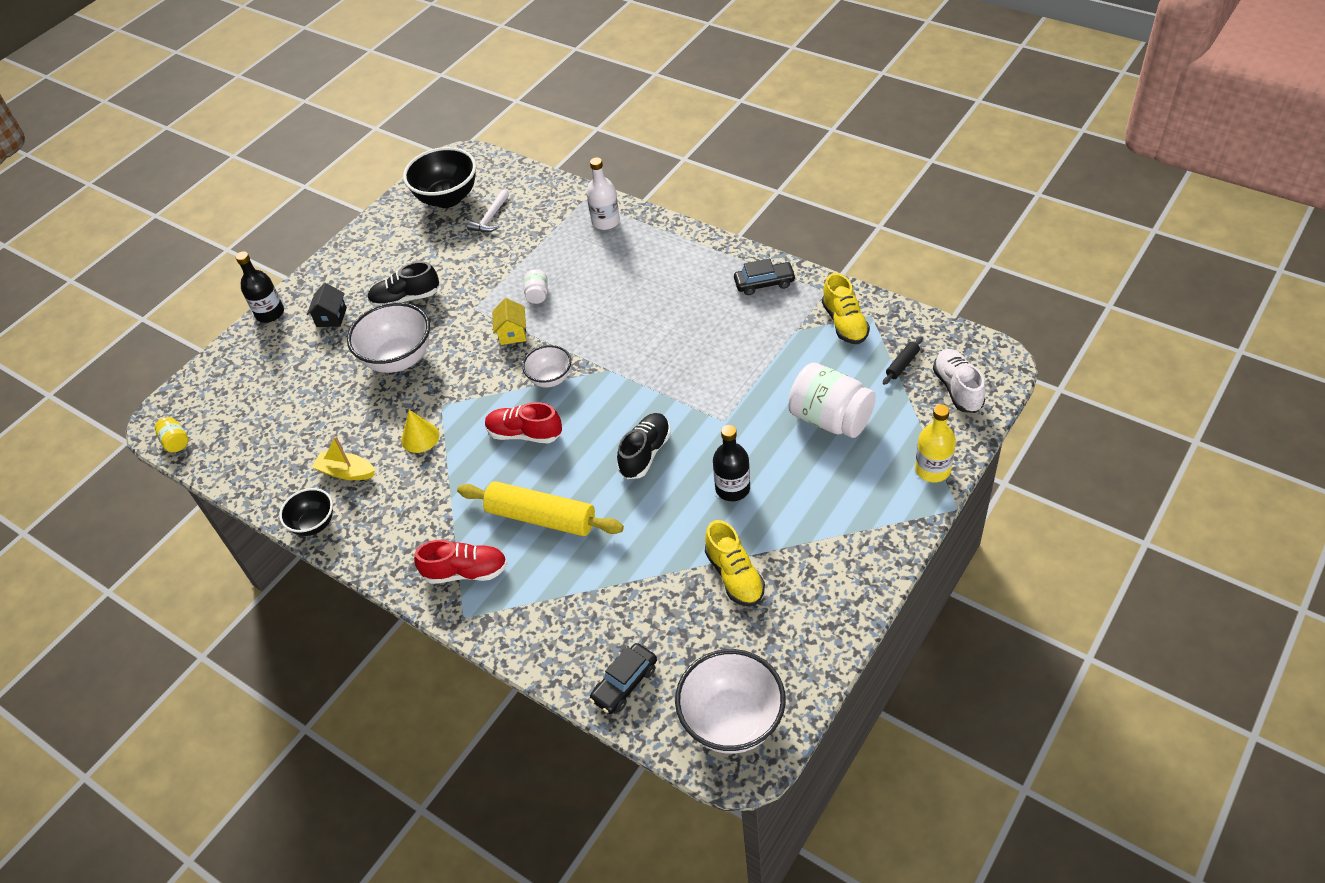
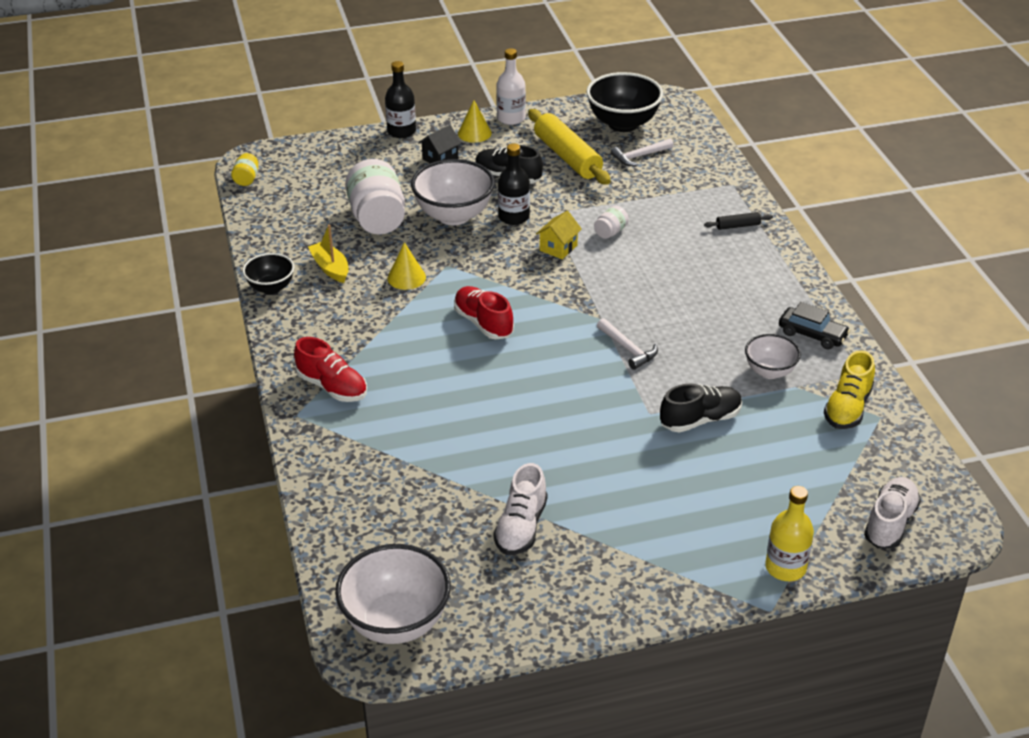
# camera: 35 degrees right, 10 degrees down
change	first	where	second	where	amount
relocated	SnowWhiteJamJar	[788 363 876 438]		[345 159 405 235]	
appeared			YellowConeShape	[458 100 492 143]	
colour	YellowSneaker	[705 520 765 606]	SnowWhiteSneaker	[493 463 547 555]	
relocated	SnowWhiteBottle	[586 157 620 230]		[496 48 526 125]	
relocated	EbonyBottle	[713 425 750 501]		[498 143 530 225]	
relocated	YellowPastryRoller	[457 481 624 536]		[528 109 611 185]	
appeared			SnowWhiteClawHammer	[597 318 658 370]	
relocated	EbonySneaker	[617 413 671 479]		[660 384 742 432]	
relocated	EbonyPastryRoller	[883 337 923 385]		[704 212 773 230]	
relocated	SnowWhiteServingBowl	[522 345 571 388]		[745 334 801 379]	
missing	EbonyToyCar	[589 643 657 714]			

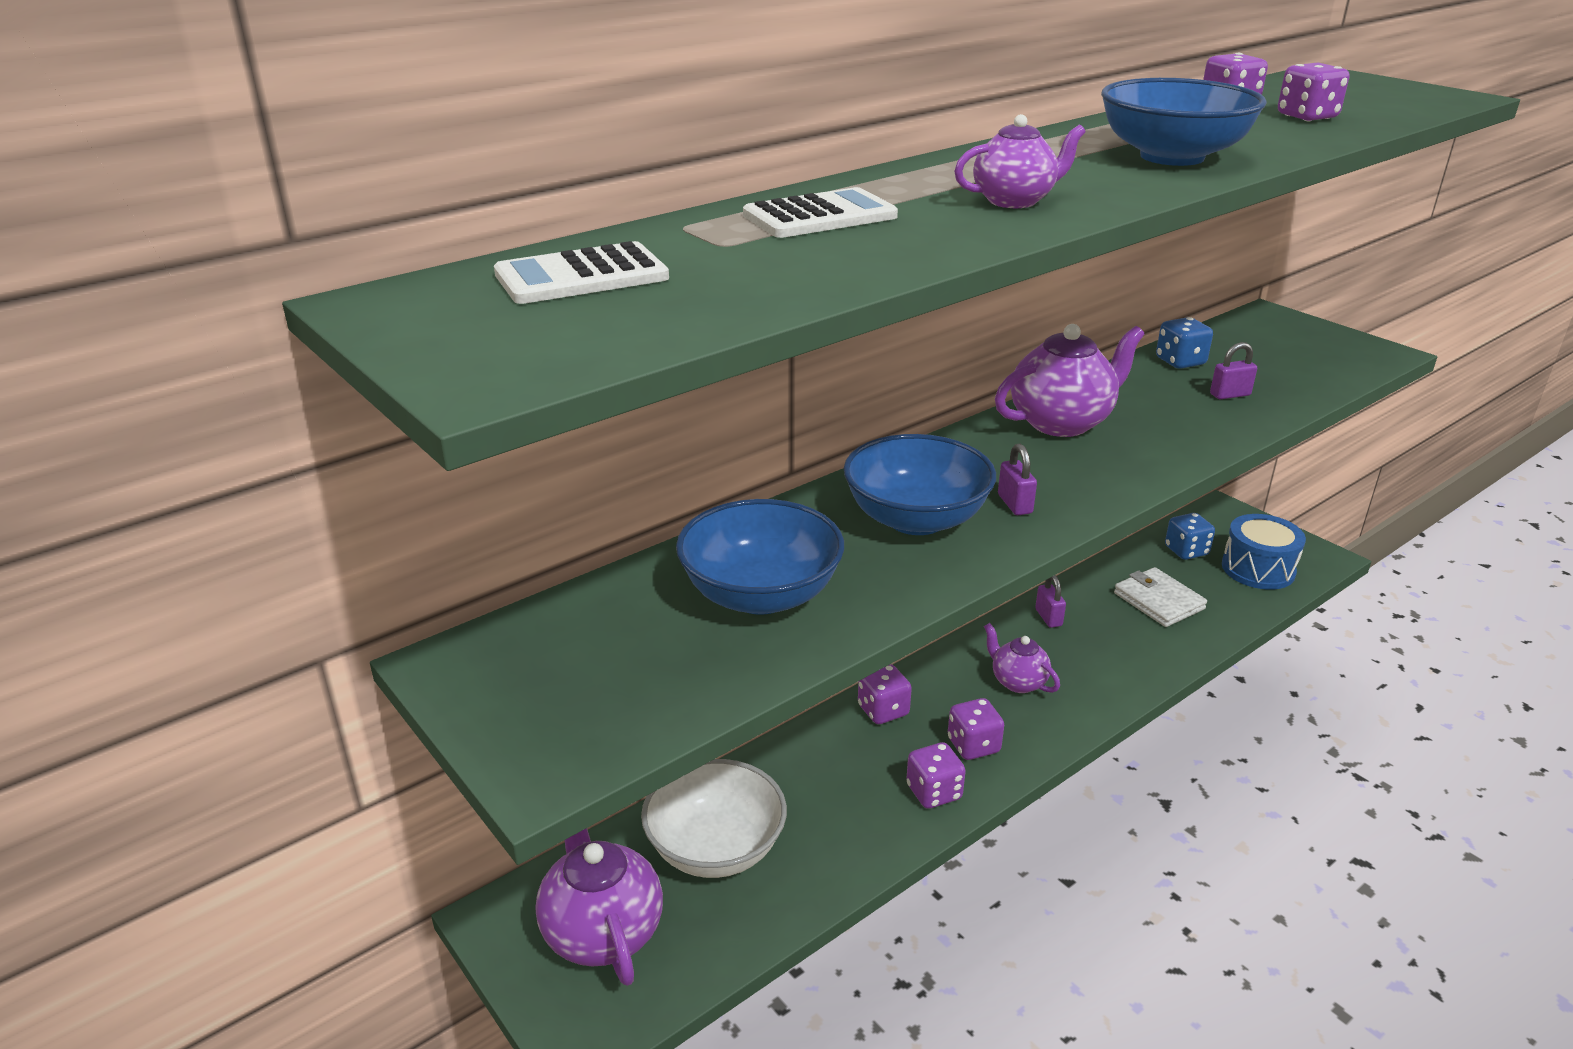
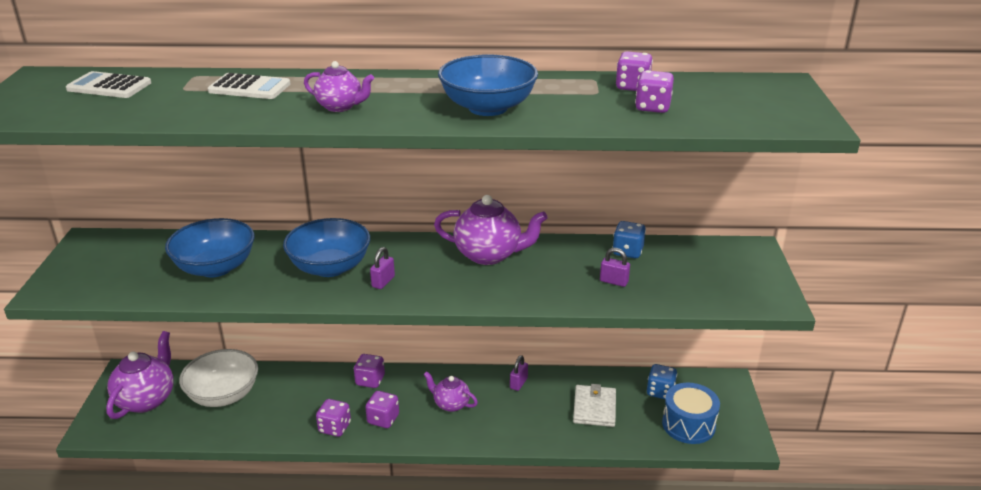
# camera: 40 degrees right, 0 degrees up
change	first	where	second	where	amount
spun	RoyalPurpleChinaTeapot	[984 623 1060 693]		[423 371 478 412]	60 degrees counterclockwise

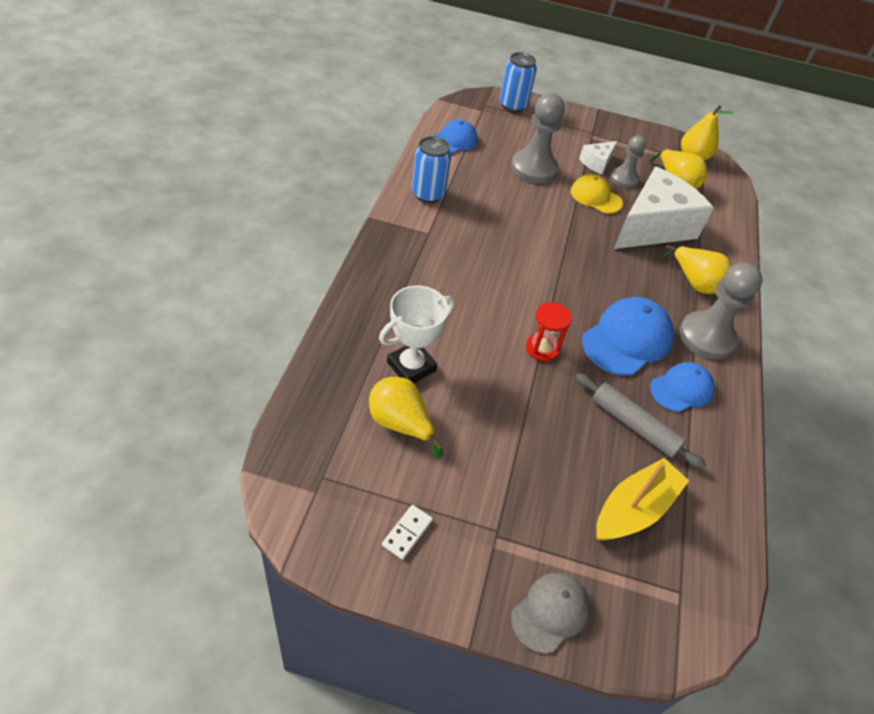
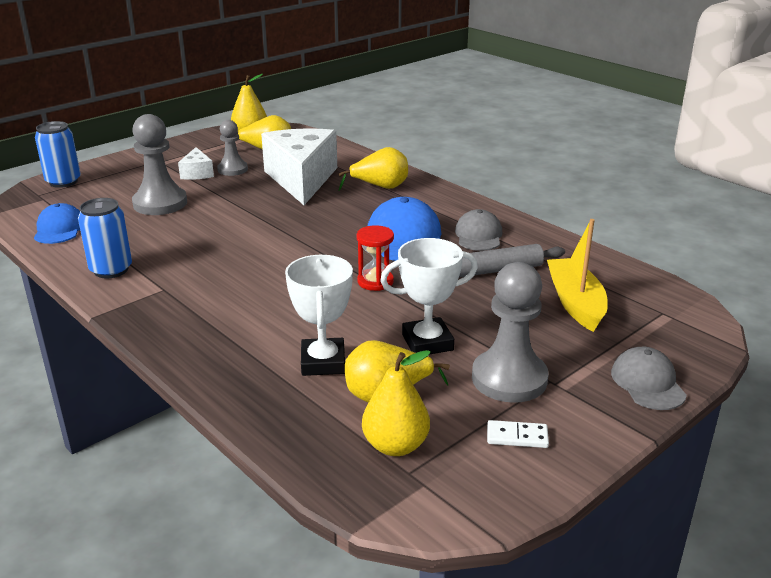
# camera: 50 degrees left, 20 degrees down
change	first	where	second	where	amount
appeared			YellowToyPear	[362 350 431 456]	
appeared			SnowWhiteTrophy	[380 238 478 354]	
colour	CobaltCap	[650 362 715 412]	AshGreyCap	[455 209 502 251]	
relocated	AshGreyGamePawn	[679 262 762 360]		[472 262 548 403]	
spun	SnowWhiteDomino	[382 505 433 560]		[487 420 549 448]	60 degrees counterclockwise
missing	YellowCap	[571 174 623 214]			

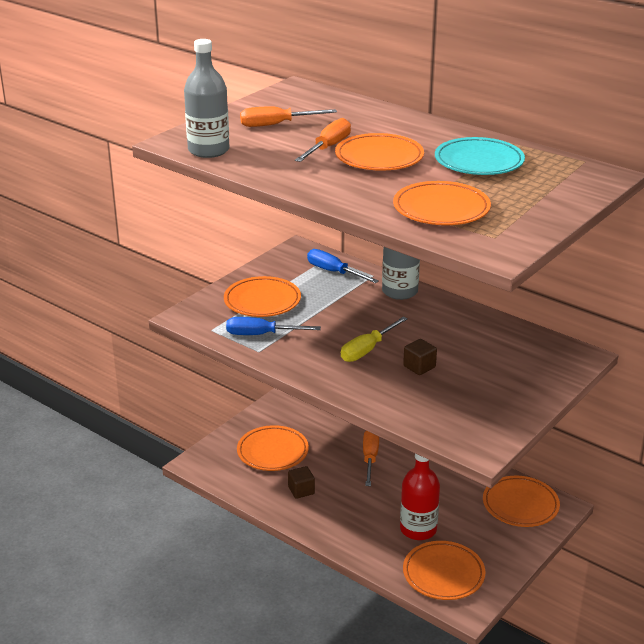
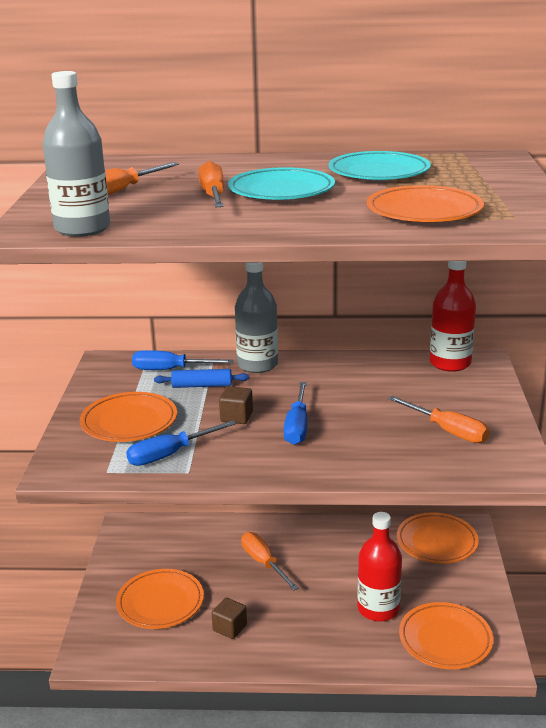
# camera: 35 degrees left, 5 degrees down
change	first	where	second	where	amount
appeared			CobaltPastryRoller	[154 369 249 388]	
relocated	DarkBrownCube	[403 339 437 375]		[219 386 253 424]	
colour	OrangeColouredPlate	[335 133 424 171]	AquaPlate	[228 167 335 200]	
colour	YellowHandScrewdriver	[341 316 408 362]	CobaltHandScrewdriver	[284 382 307 445]	
appeared			OrangeColouredHandScrewdriver	[388 396 489 443]	
appeared			ScarletBottle	[430 261 476 372]	

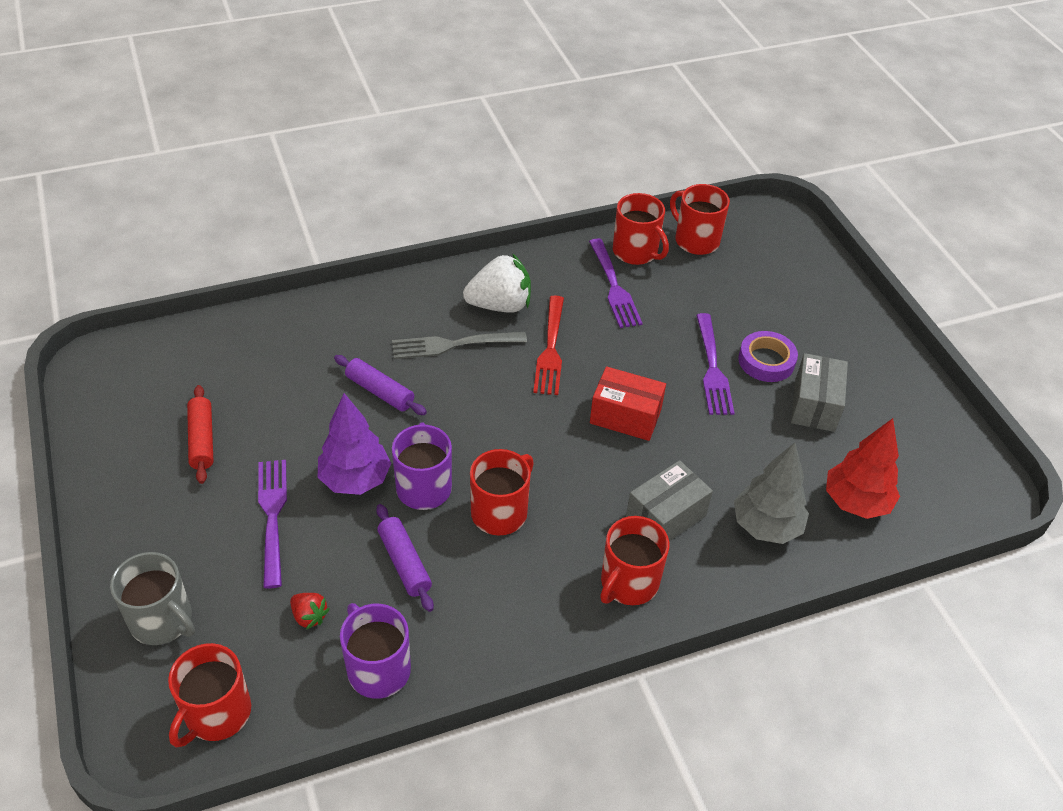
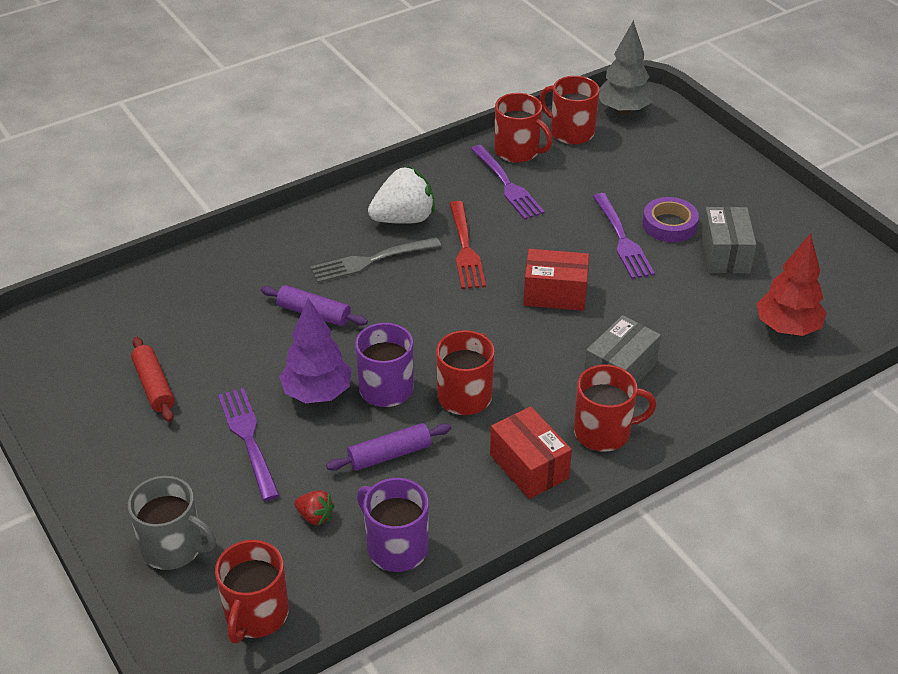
# camera: 10 degrees left, 5 degrees down
change	first	where	second	where	amount
spun	RoyalPurplePastryRoller	[376 504 434 612]		[326 423 451 471]	75 degrees counterclockwise
appeared			ScarletBox	[490 406 572 499]	
spun	ScarletTeaMug	[600 516 669 605]		[574 364 656 452]	120 degrees counterclockwise
relocated	AshGreyTree	[734 443 809 544]		[599 20 653 115]	

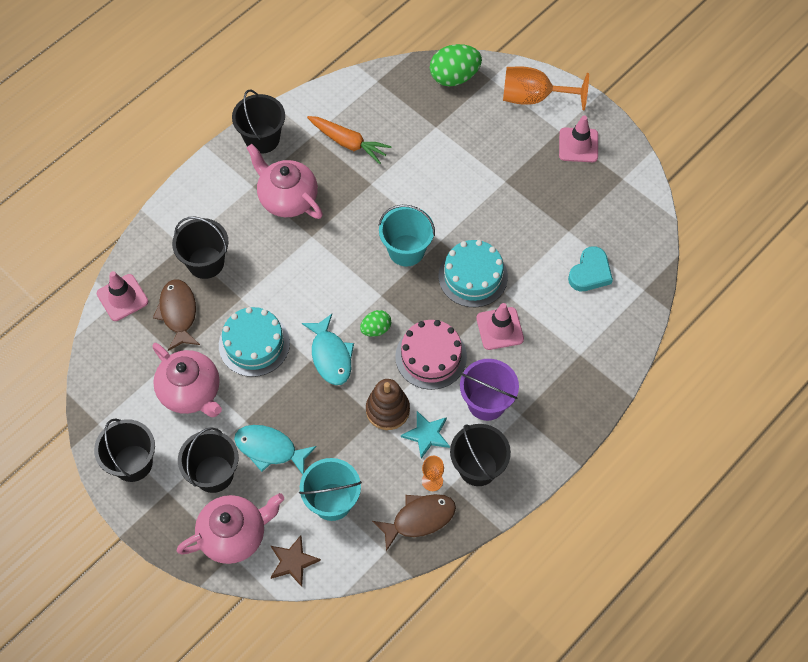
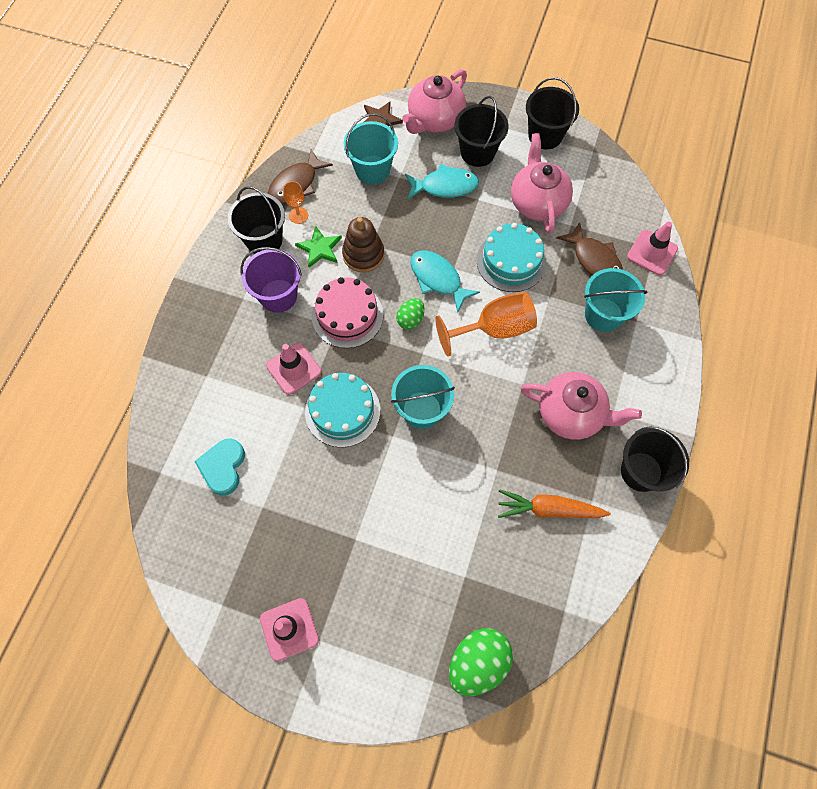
# camera: 155 degrees right, 5 degrees up
change	first	where	second	where	amount
colour	AquaStar	[401 411 450 459]	EmeraldStar	[295 226 342 268]	
relocated	OrangeColouredChalice	[503 66 589 110]		[435 292 537 357]	
spun	RosyChinaTeapot	[152 343 222 417]		[511 133 573 234]	60 degrees clockwise
colour	EbonyBucket	[172 217 229 279]	AquaBucket	[584 268 647 332]	

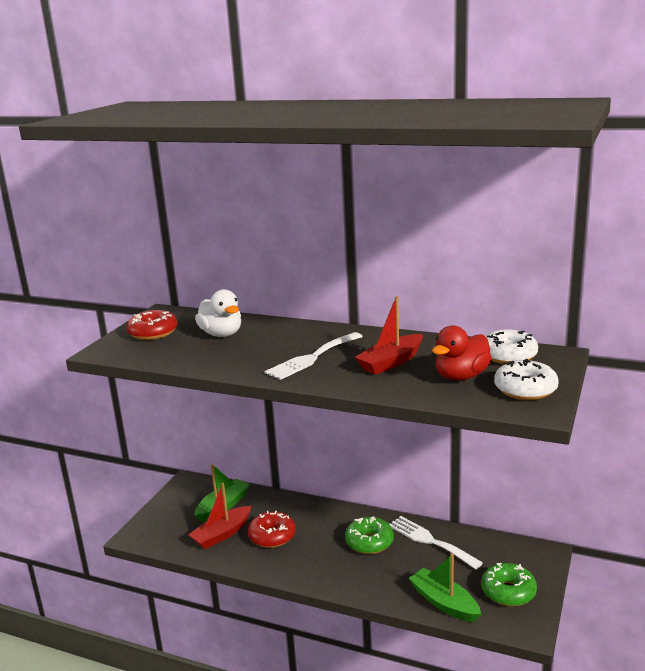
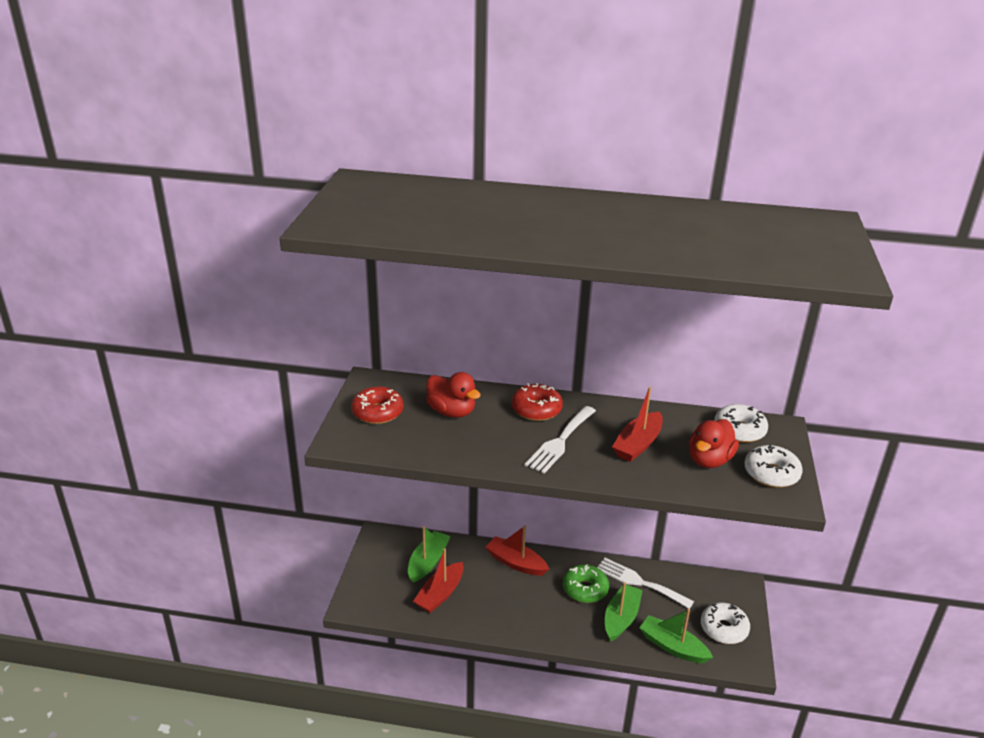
# camera: 15 degrees left, 10 degrees up
change	first	where	second	where	amount
colour	SnowWhiteDuck	[195 289 241 337]	ScarletDuck	[426 372 481 418]	
appeared			ScarletBoat	[486 525 549 576]	
relocated	ScarletGlazedDonut	[248 511 296 548]		[512 383 563 421]	
appeared			EmeraldBoat	[605 582 643 642]	
colour	EmeraldGlazedDonut	[482 563 537 606]	SnowWhiteGlazedDonut	[701 603 750 644]	

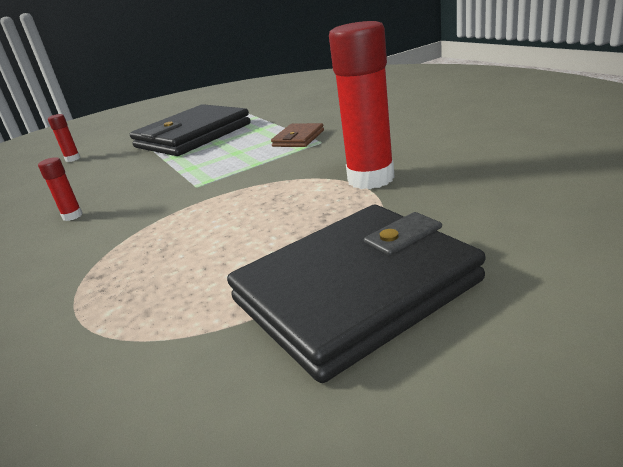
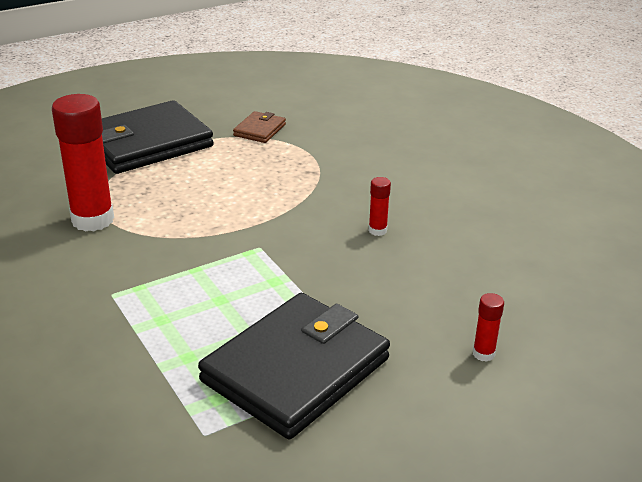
# camera: 175 degrees right, 5 degrees up
change	first	where	second	where	amount
relocated	DarkBrownCardWallet	[271 123 324 147]		[233 111 286 143]	

